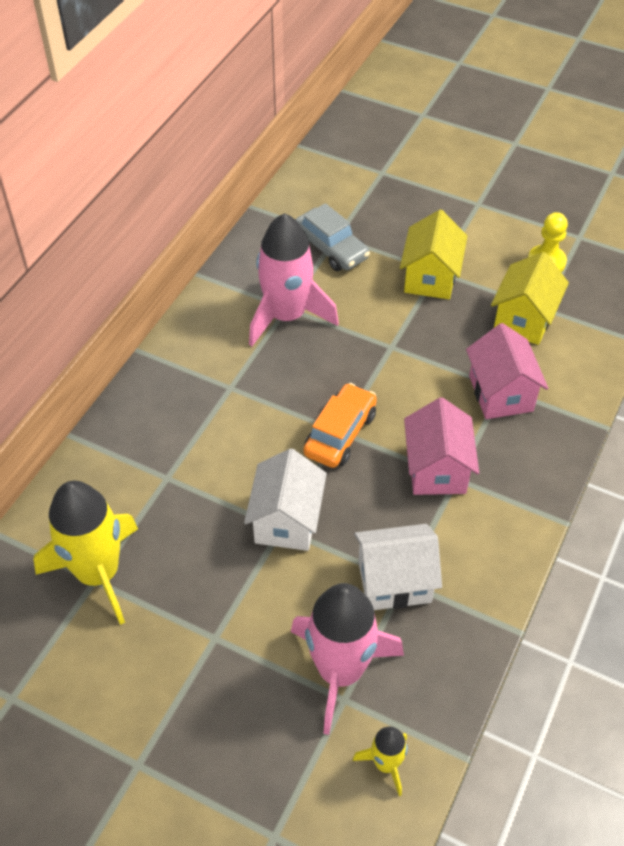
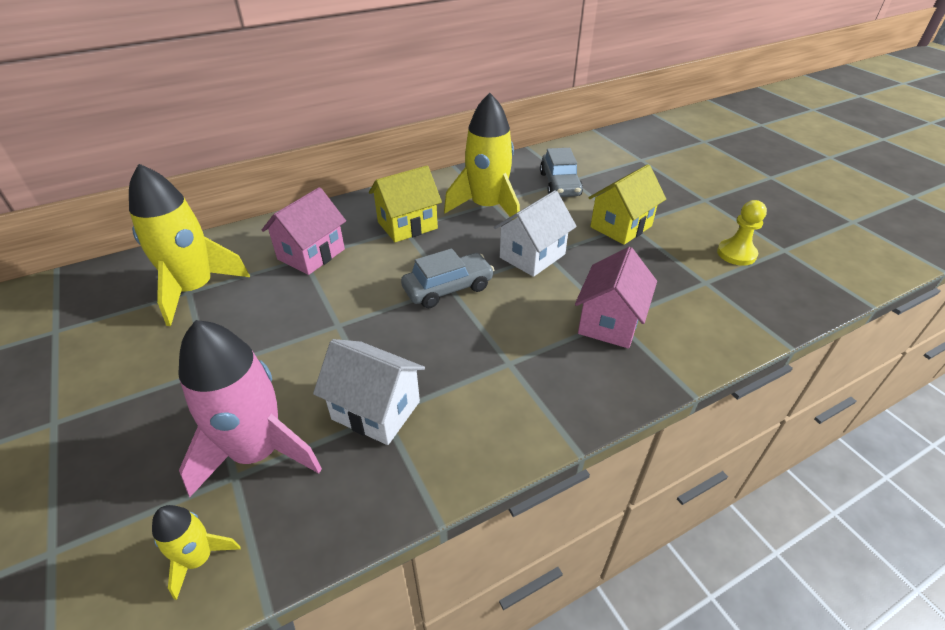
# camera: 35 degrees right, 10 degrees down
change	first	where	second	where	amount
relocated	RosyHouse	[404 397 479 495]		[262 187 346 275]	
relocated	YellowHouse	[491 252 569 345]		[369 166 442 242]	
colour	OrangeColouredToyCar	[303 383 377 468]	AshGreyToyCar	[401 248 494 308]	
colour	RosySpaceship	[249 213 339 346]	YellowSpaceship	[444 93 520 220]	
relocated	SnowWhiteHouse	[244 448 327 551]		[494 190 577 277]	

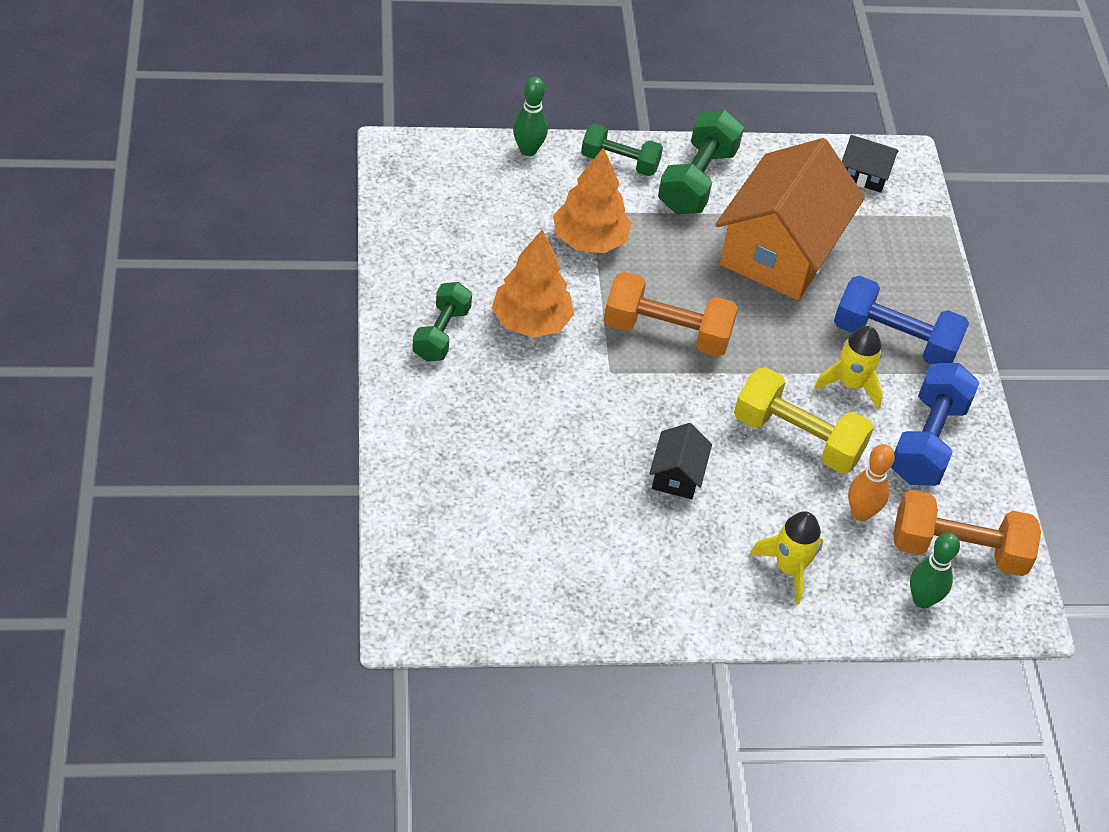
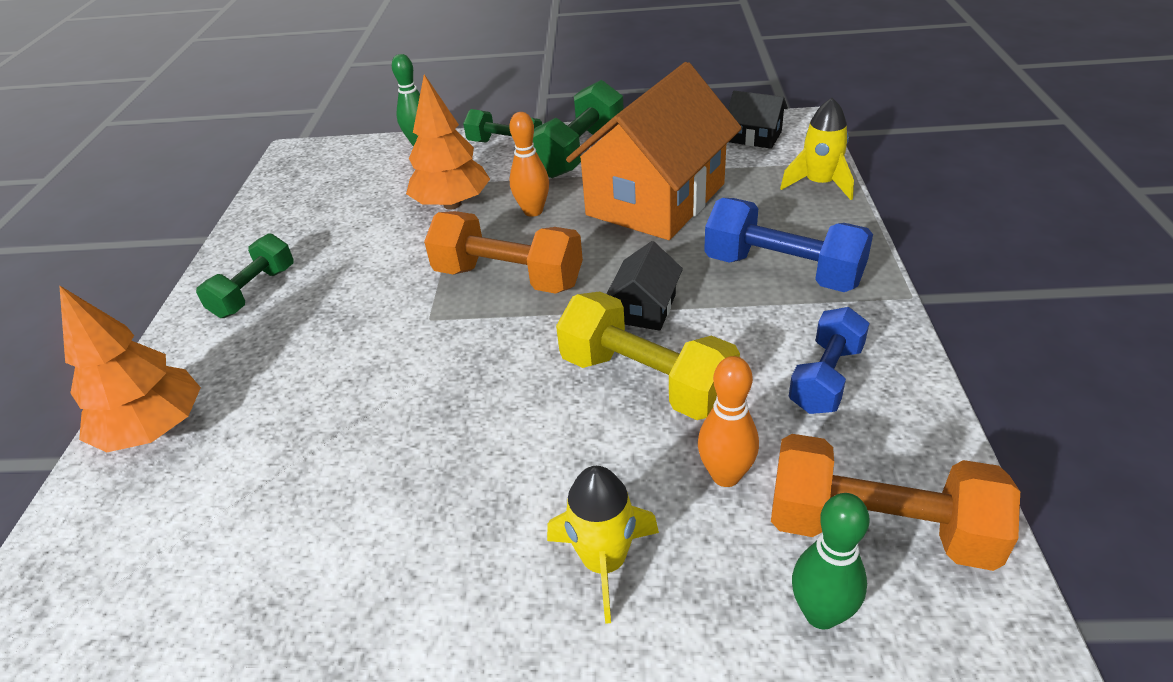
# camera: 15 degrees right, 10 degrees down
change	first	where	second	where	amount
relocated	OrangeColouredTree	[492 230 574 338]		[59 285 201 452]	
appeared			OrangeColouredTenpin	[509 112 549 217]	
relocated	EbonyHouse	[649 423 712 499]		[607 241 683 331]	
relocated	YellowSpaceship	[814 326 883 409]		[780 98 854 200]	
size	CobaltDumbbell	[891 363 979 486]		[789 307 869 414]	x0.66

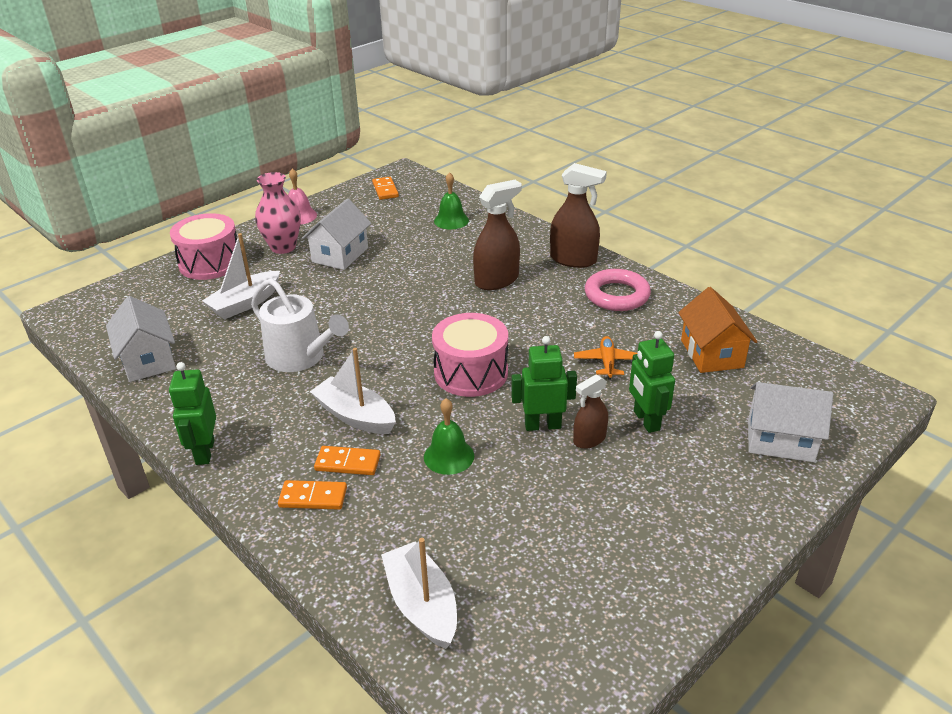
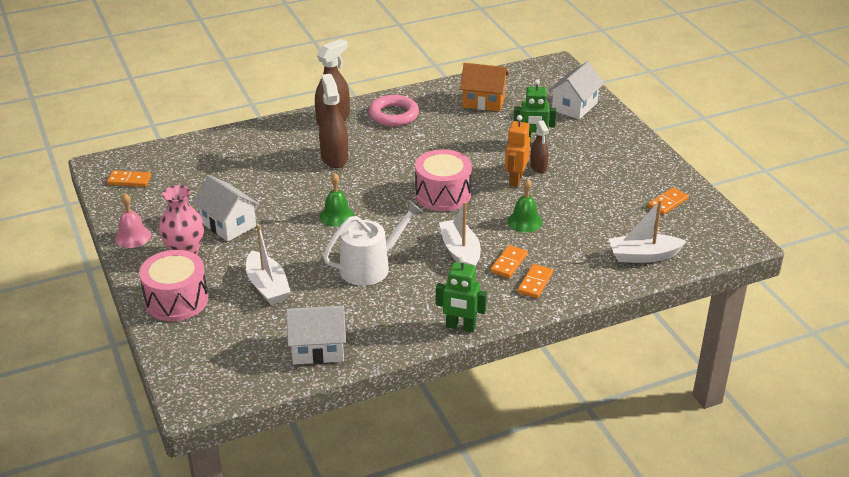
# camera: 70 degrees left, 0 degrees up
change	first	where	second	where	amount
relocated	EmeraldSchoolBell	[434 172 469 229]		[320 173 354 227]	
spun	SnowWhiteBoat	[310 348 396 434]		[439 202 481 266]	105 degrees clockwise
colour	EmeraldToyRobot	[511 336 577 431]	OrangeColouredToyRobot	[505 115 530 187]	
appeared			OrangeColouredDomino	[648 187 689 215]	
missing	OrangeColouredPlane	[574 336 637 380]			

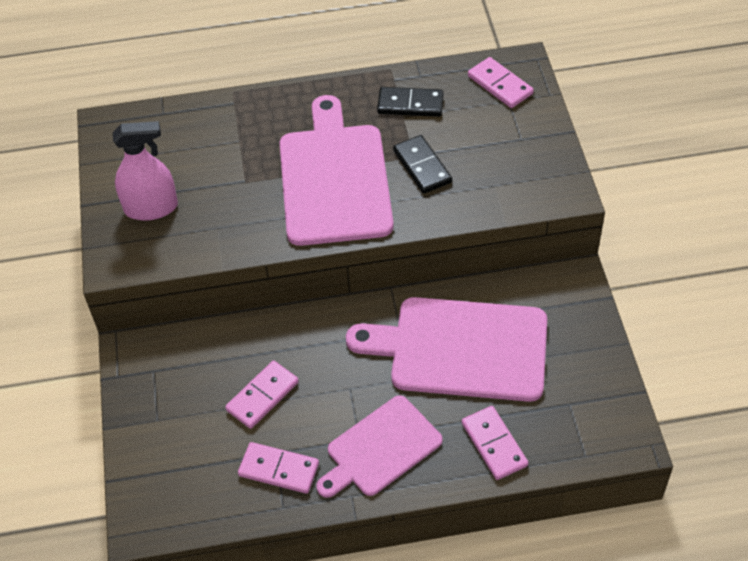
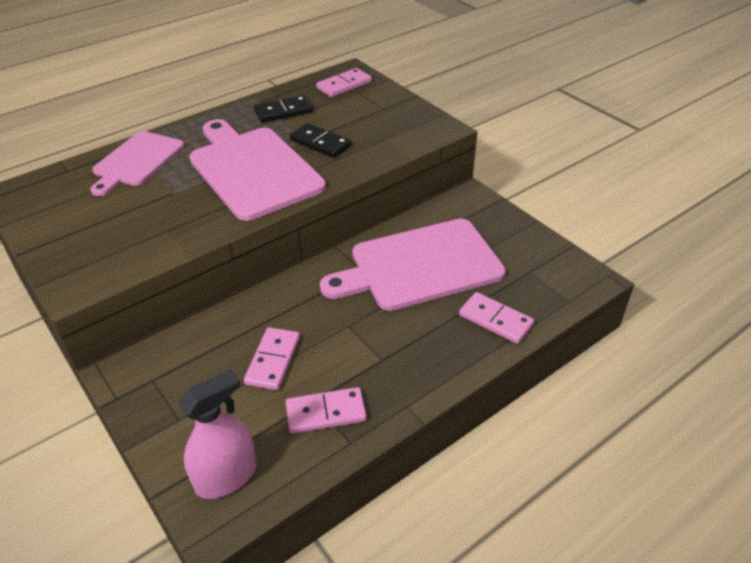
# camera: 30 degrees left, 10 degrees down
change	first	where	second	where	amount
relocated	RosyCuttingBoard	[316 395 443 498]		[90 131 184 196]	
relocated	RosySprayer	[113 121 178 221]		[178 369 256 499]	
spun	RosyDomino	[468 57 534 108]		[316 68 372 97]	60 degrees counterclockwise

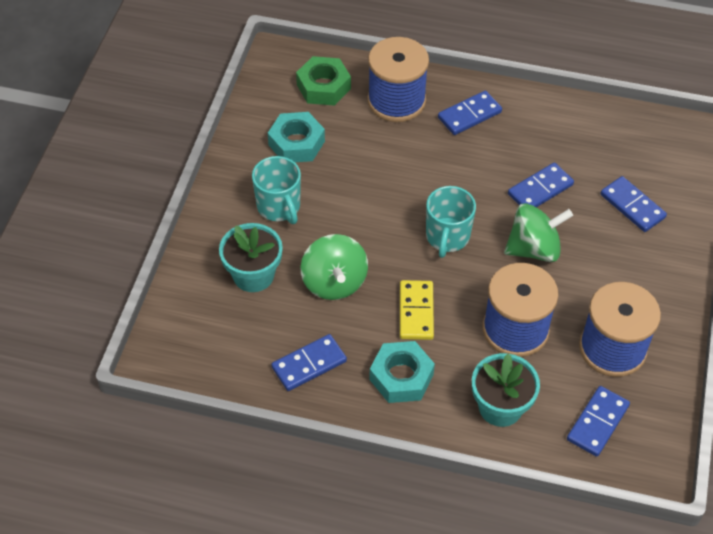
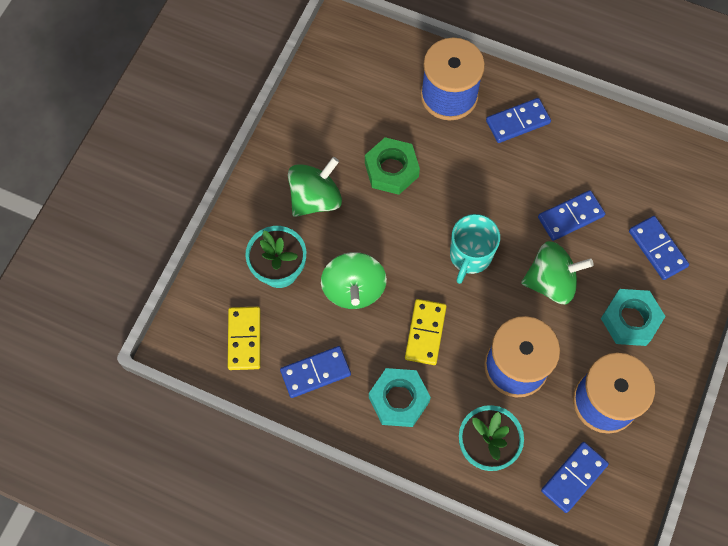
# camera: 10 degrees right, 15 degrees up
change	first	where	second	where	amount
appeared			YellowDomino	[228 307 261 370]	
exchanged	AquaTeaMug	[252 156 301 224]	EmeraldToyTop	[288 157 342 217]	
relocated	EmeraldNut	[296 56 351 106]		[365 137 420 195]	
relocated	AquaNut	[268 112 325 162]		[601 289 666 346]	

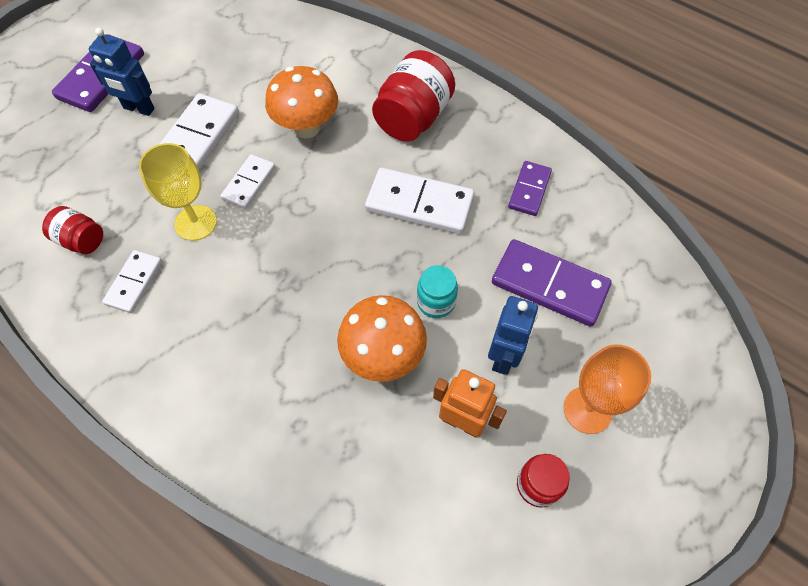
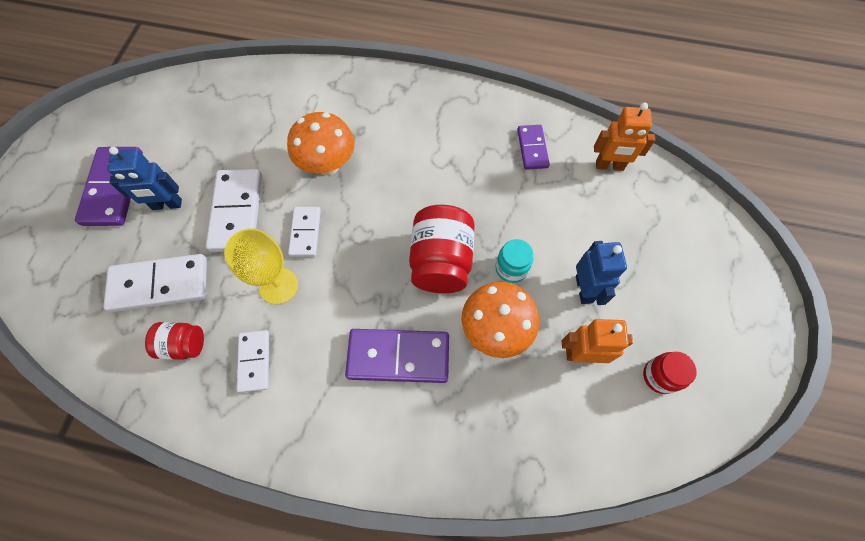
# camera: 25 degrees left, 5 degrees up
change	first	where	second	where	amount
relocated	SnowWhiteDomino	[365 168 474 234]		[103 254 207 312]	
relocated	RoyalPurpleDomino	[492 239 612 327]		[345 329 449 383]	
relocated	ScarletJamJar	[372 50 455 141]		[409 205 475 293]	
appeared			OrangeColouredToyRobot	[594 102 655 171]	
missing	OrangeColouredChalice	[564 345 651 434]			

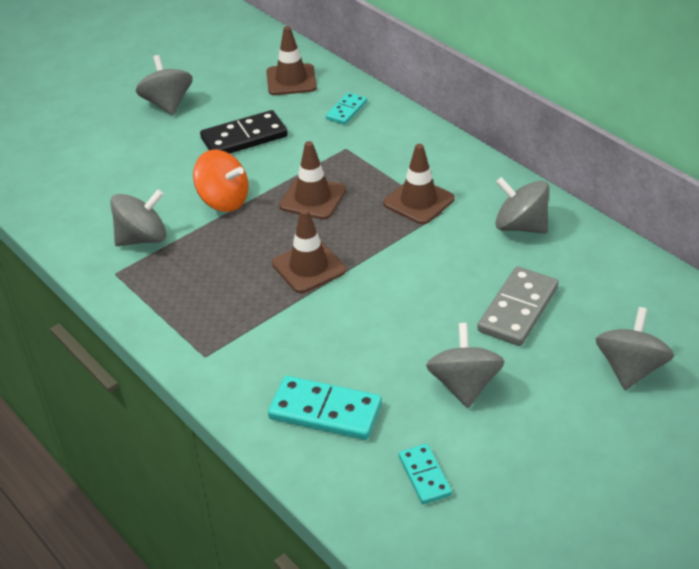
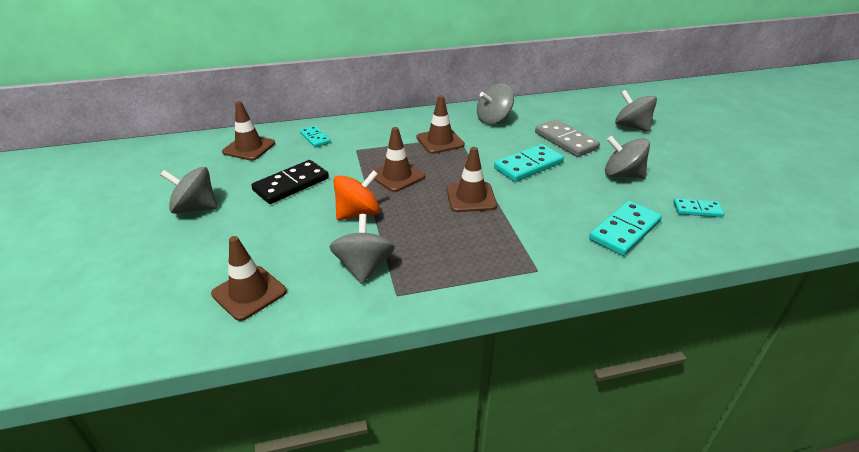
# camera: 65 degrees left, 5 degrees down
change	first	where	second	where	amount
appeared			DarkBrownRoadCone	[211 236 286 321]	
spun	EbonyDomino	[200 110 288 154]		[251 160 329 204]	45 degrees clockwise
appeared			AquaDomino	[494 144 564 182]	

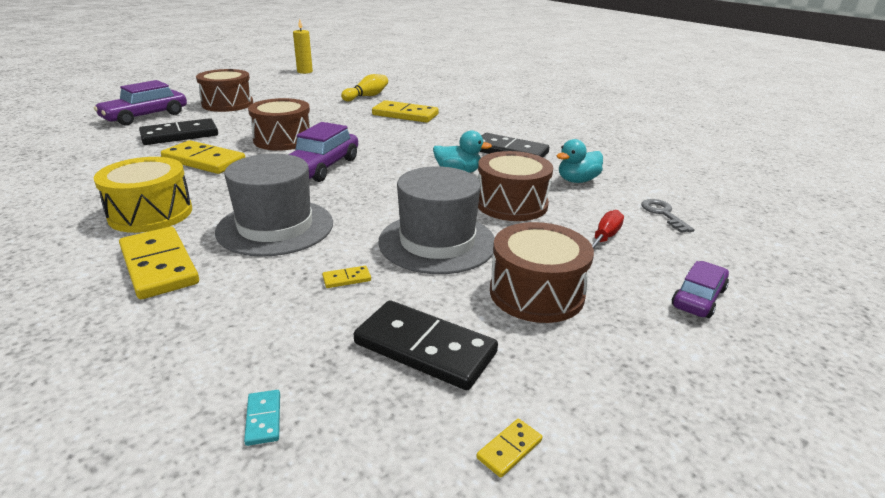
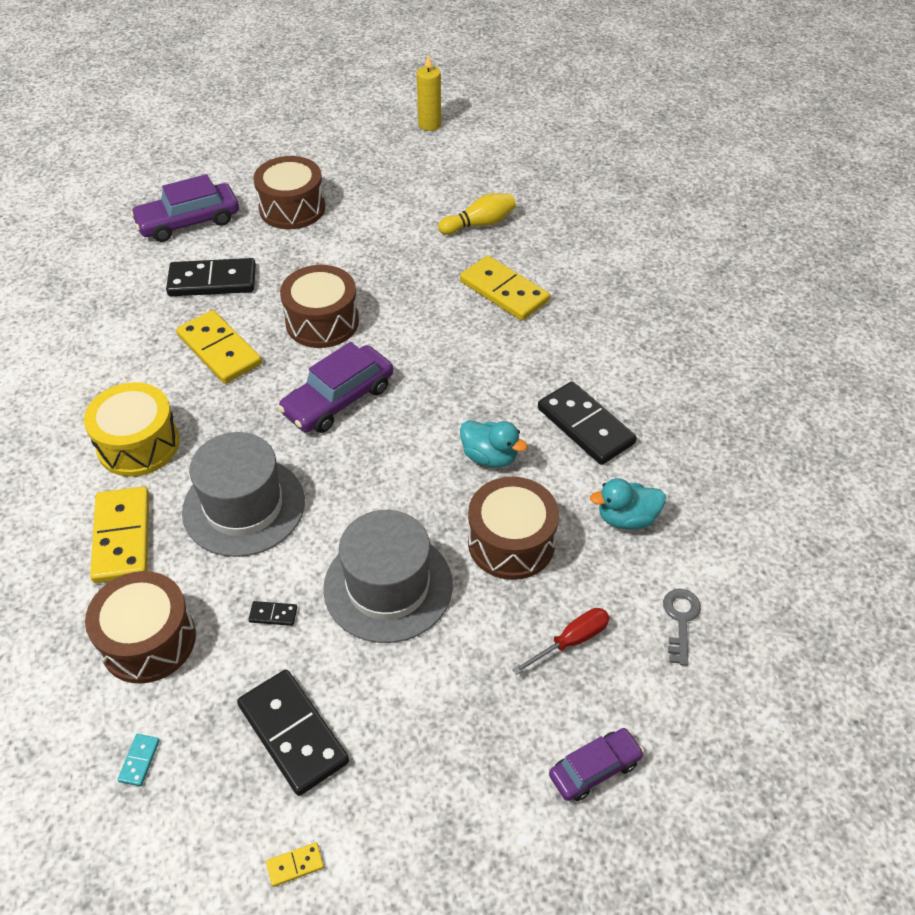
# camera: 25 degrees right, 20 degrees up
change	first	where	second	where	amount
relocated	DarkBrownDrum	[490 222 594 323]		[85 571 196 684]	
colour	YellowDomino	[322 266 371 288]	EbonyDomino	[248 601 297 626]	

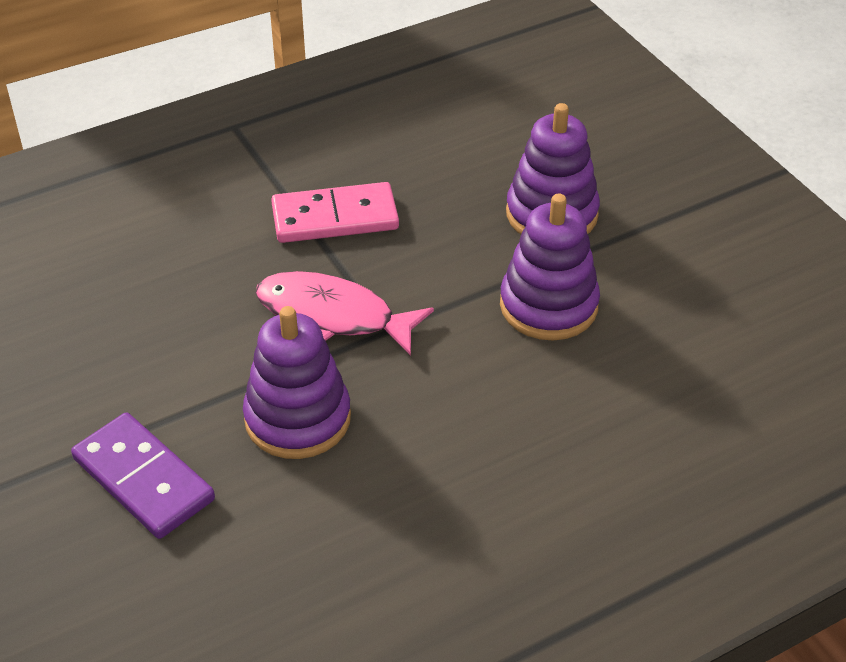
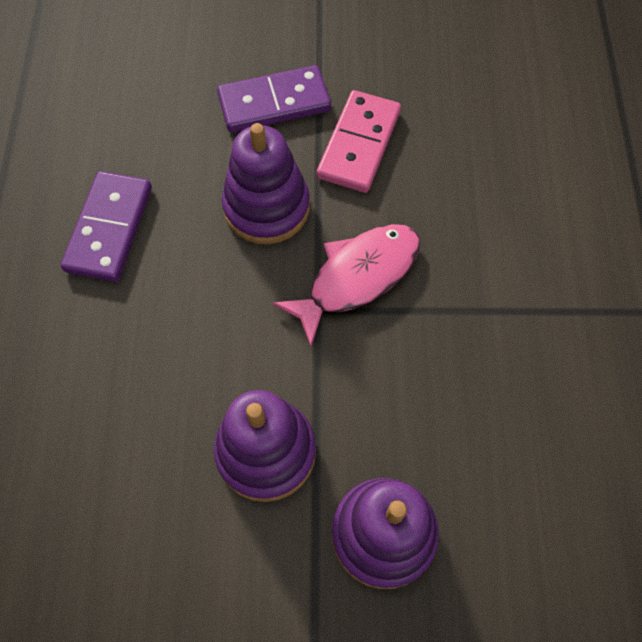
# camera: 120 degrees right, 20 degrees up
change	first	where	second	where	amount
appeared			RoyalPurpleDomino	[61 171 152 282]	
relocated	RosyDomino	[271 182 399 243]		[317 90 401 193]	

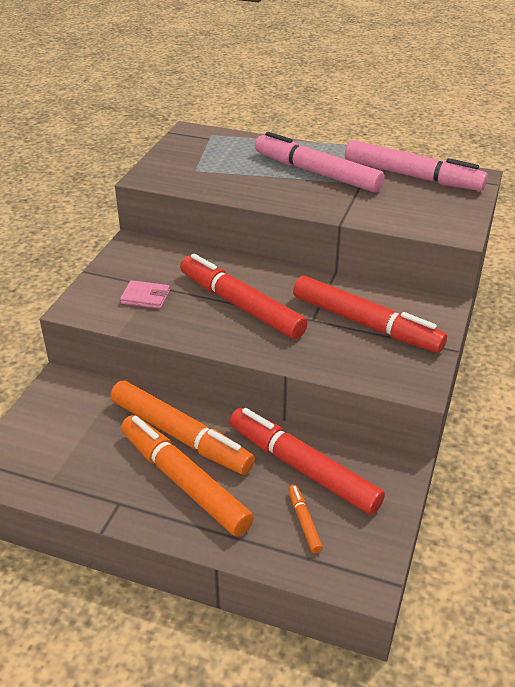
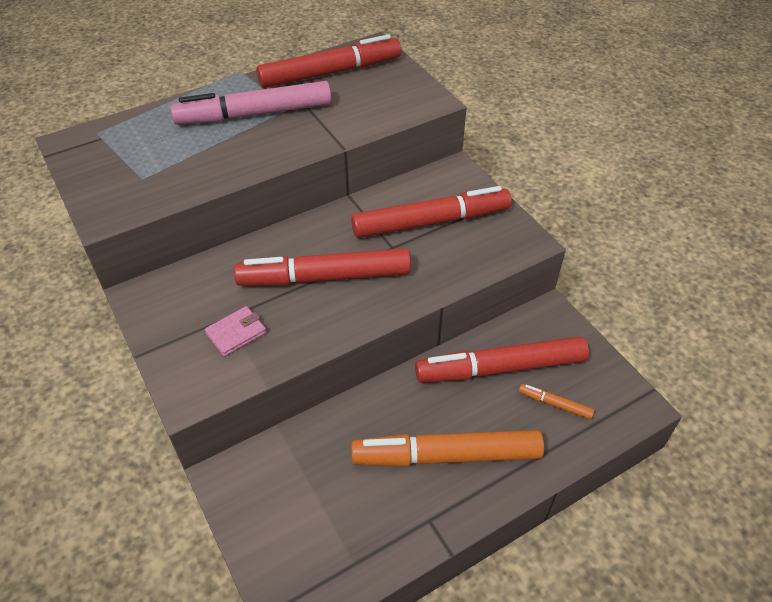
# camera: 50 degrees left, 10 degrees up
change	first	where	second	where	amount
colour	RosyMarkerPen	[345 140 488 191]	ScarletMarkerPen	[256 34 401 88]	
missing	OrangeColouredMarkerPen	[111 380 255 475]			

